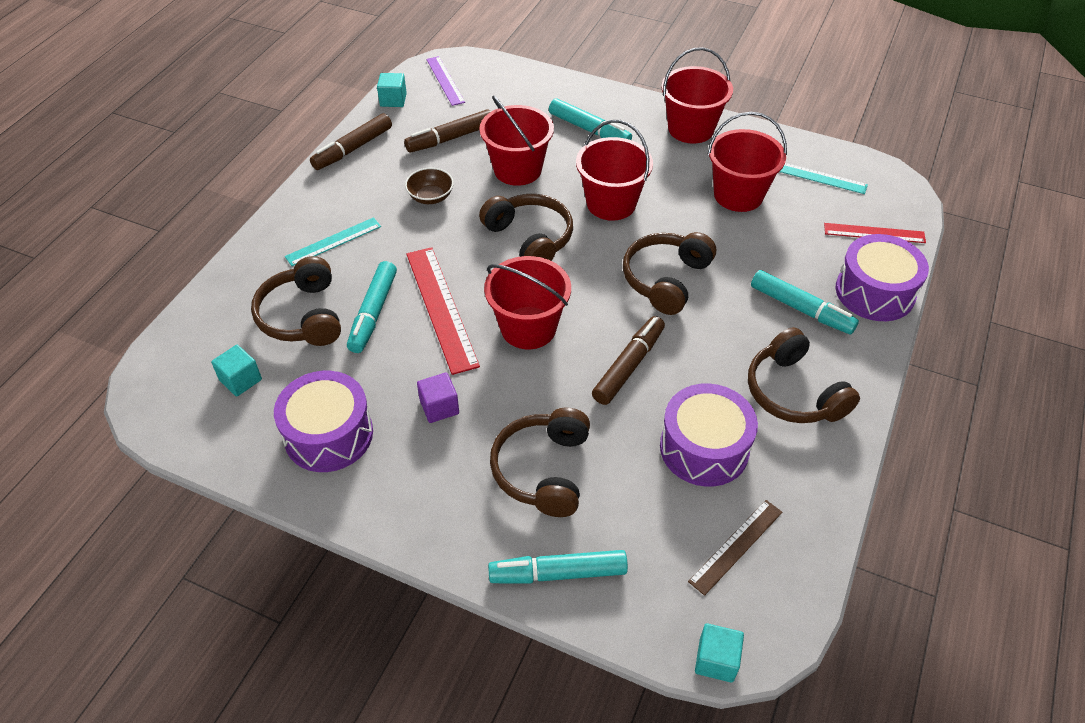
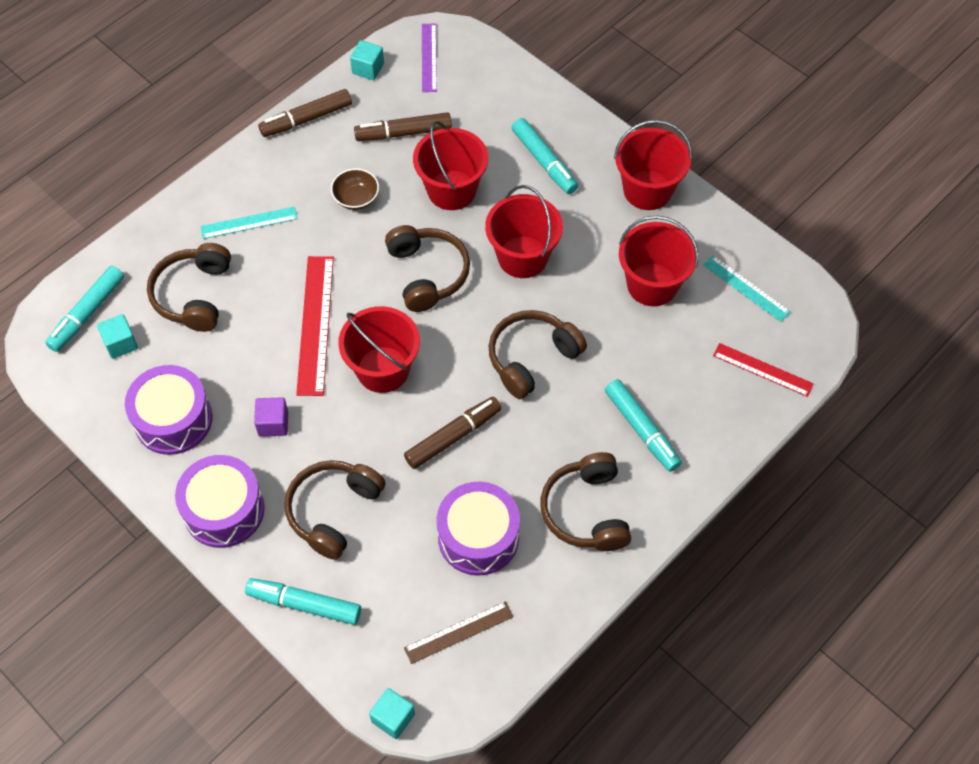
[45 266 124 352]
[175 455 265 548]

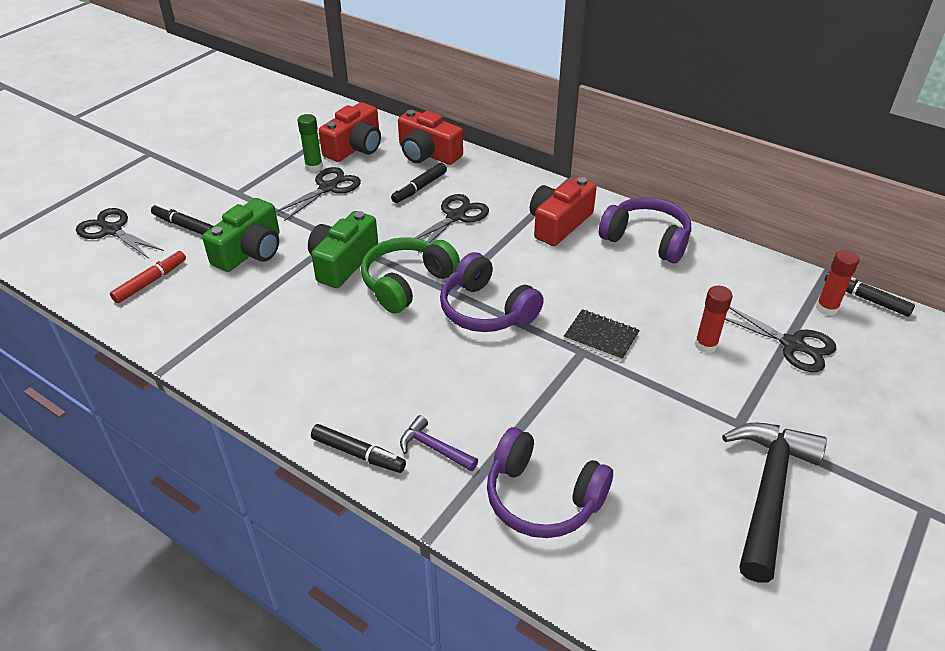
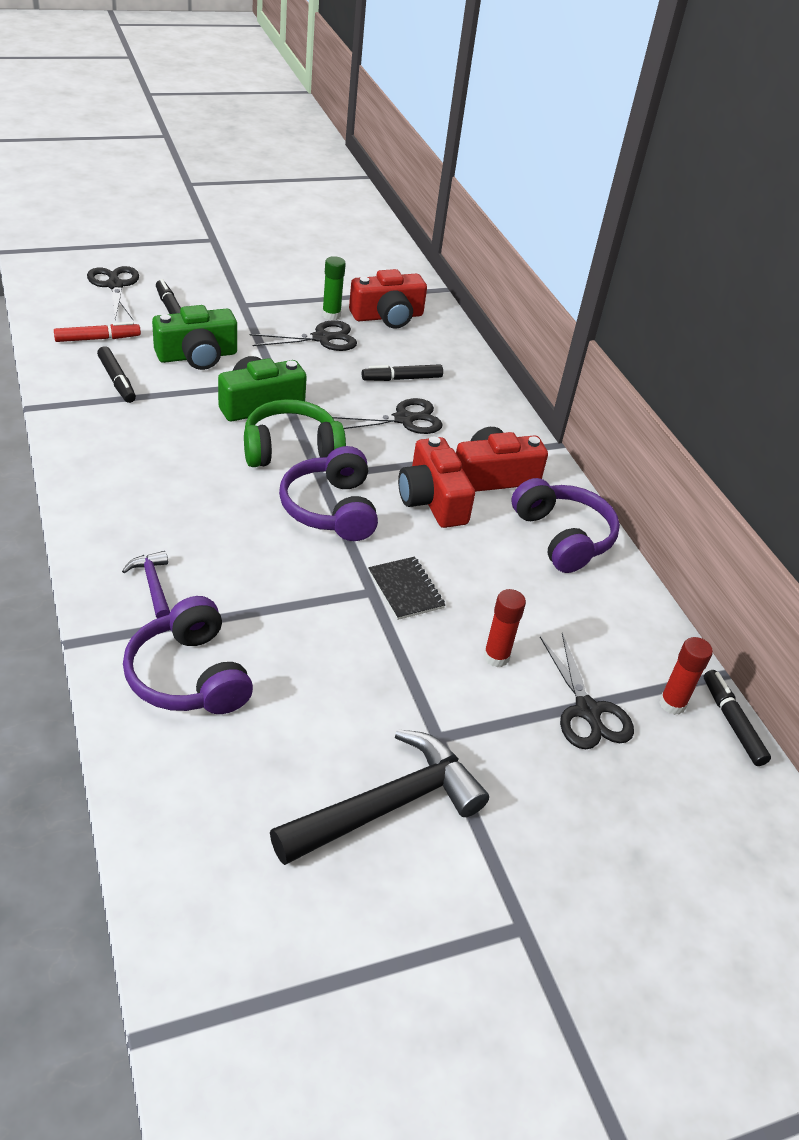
[97 346 136 403]
[398 437 475 528]

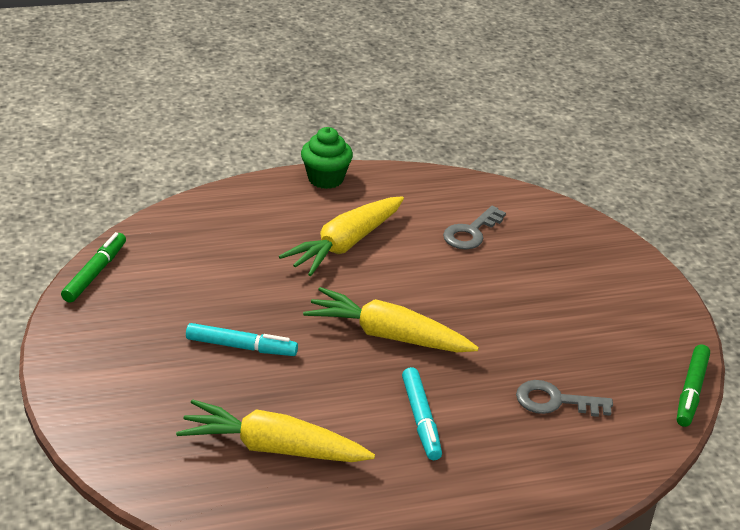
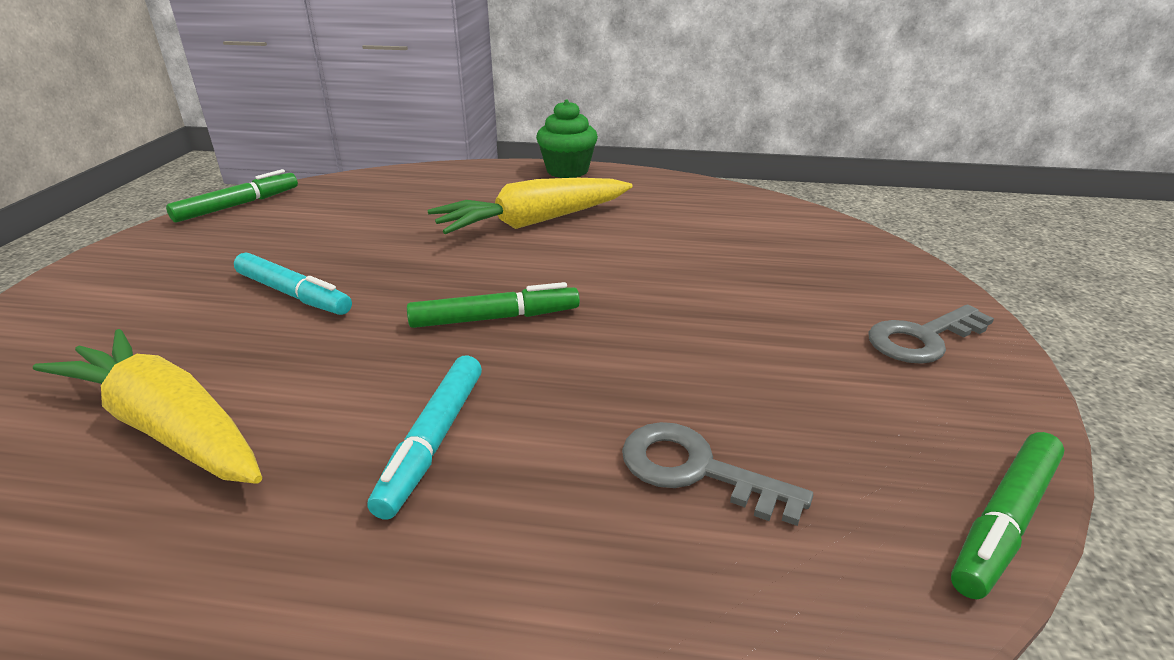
[868 305 994 364]
[407 282 580 328]

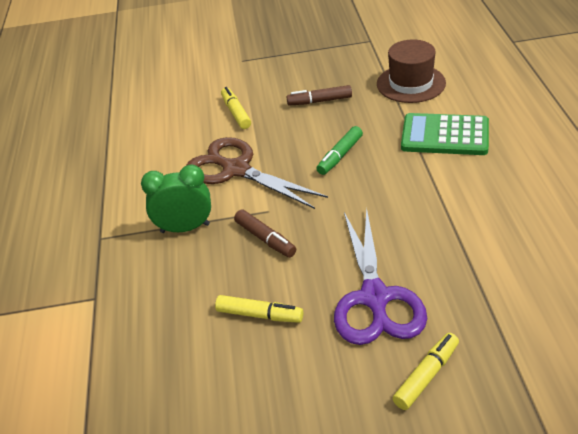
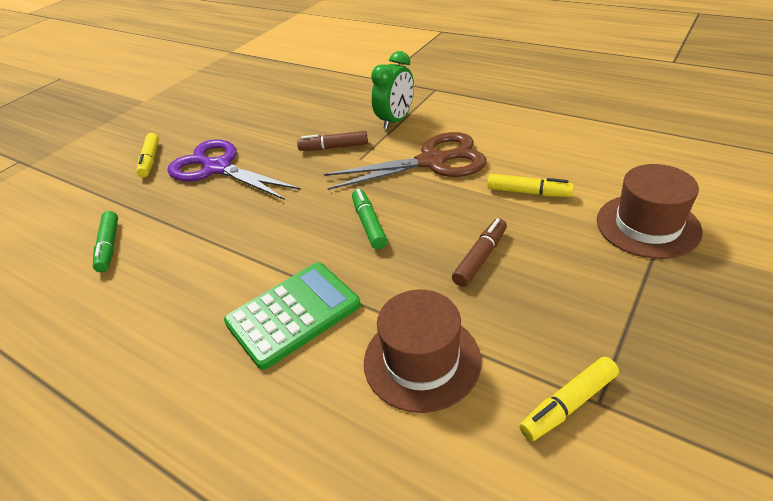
[93 211 118 272]
[597 164 703 259]
[519 357 619 441]

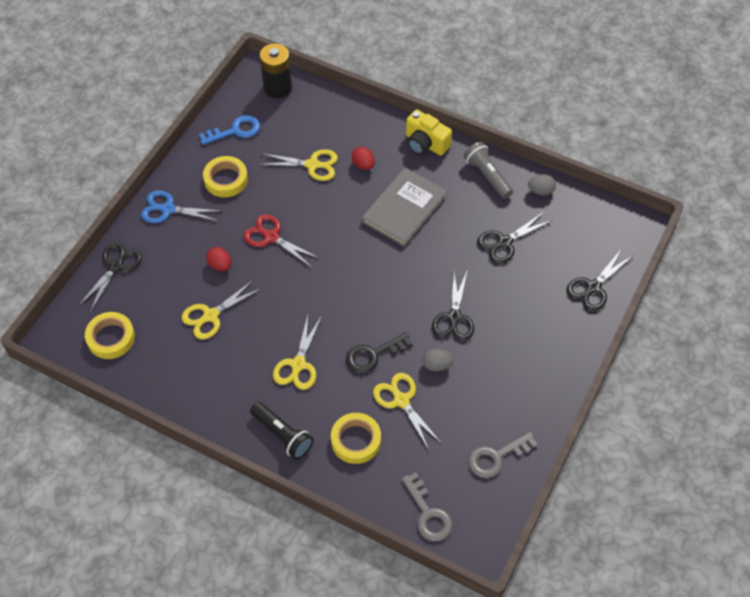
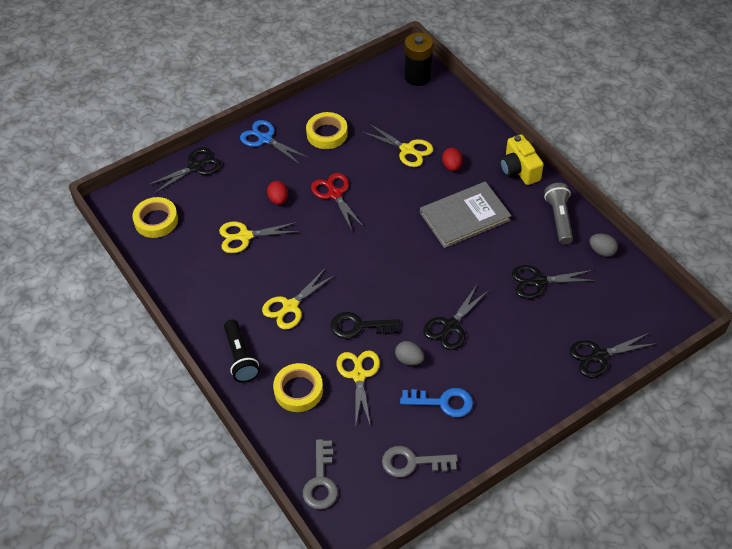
[400 388 473 417]

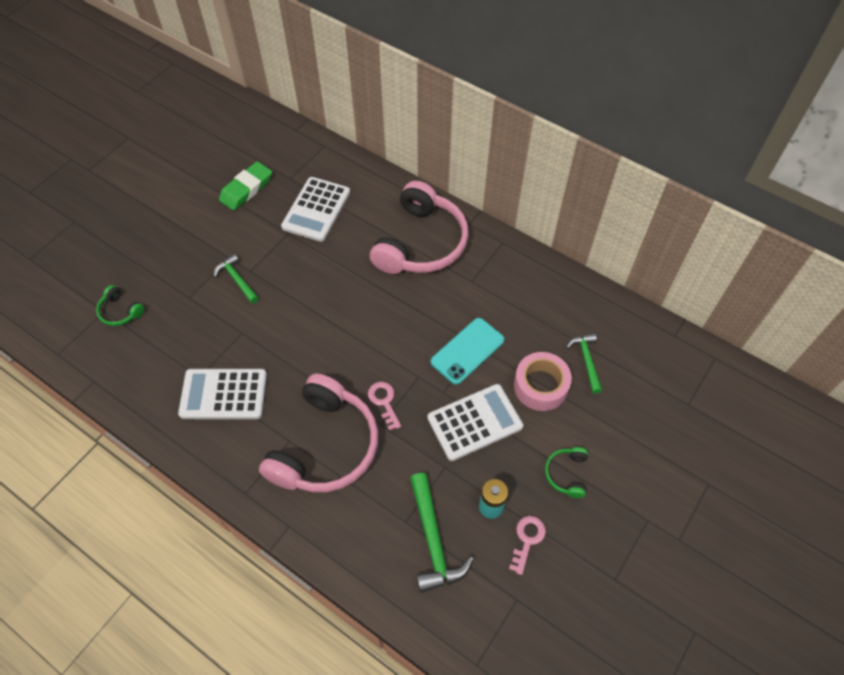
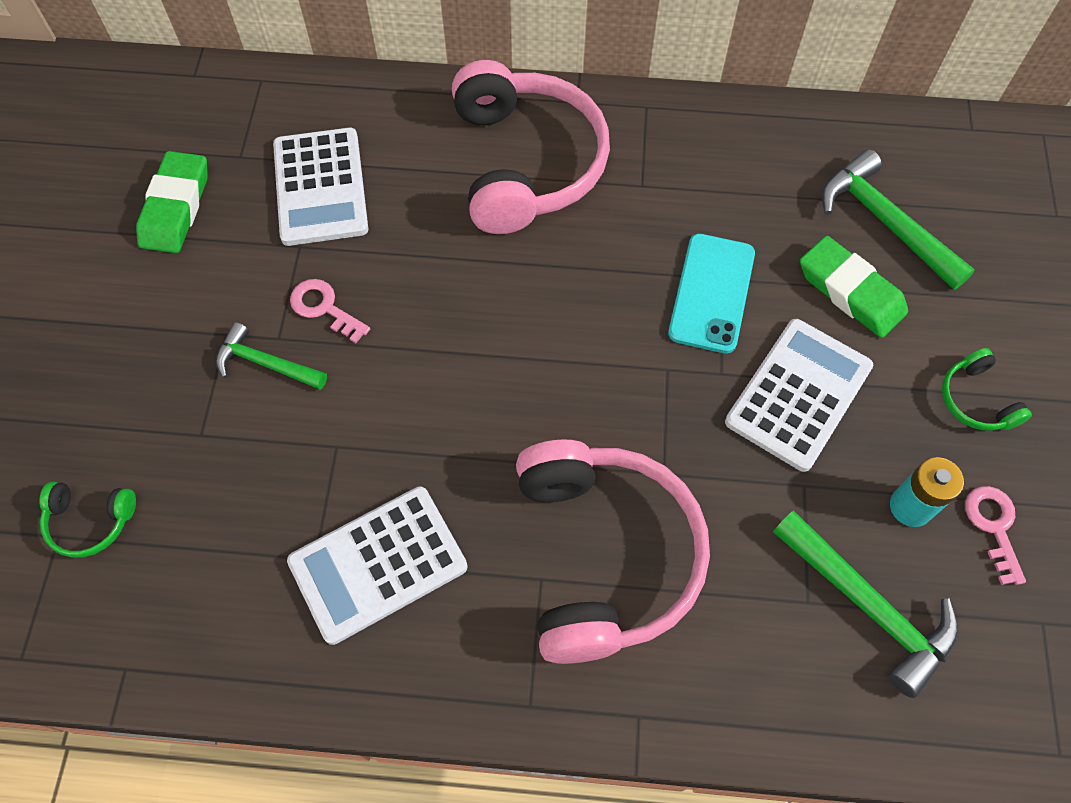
[290 279 370 343]
[800 236 908 338]
[821 149 975 290]

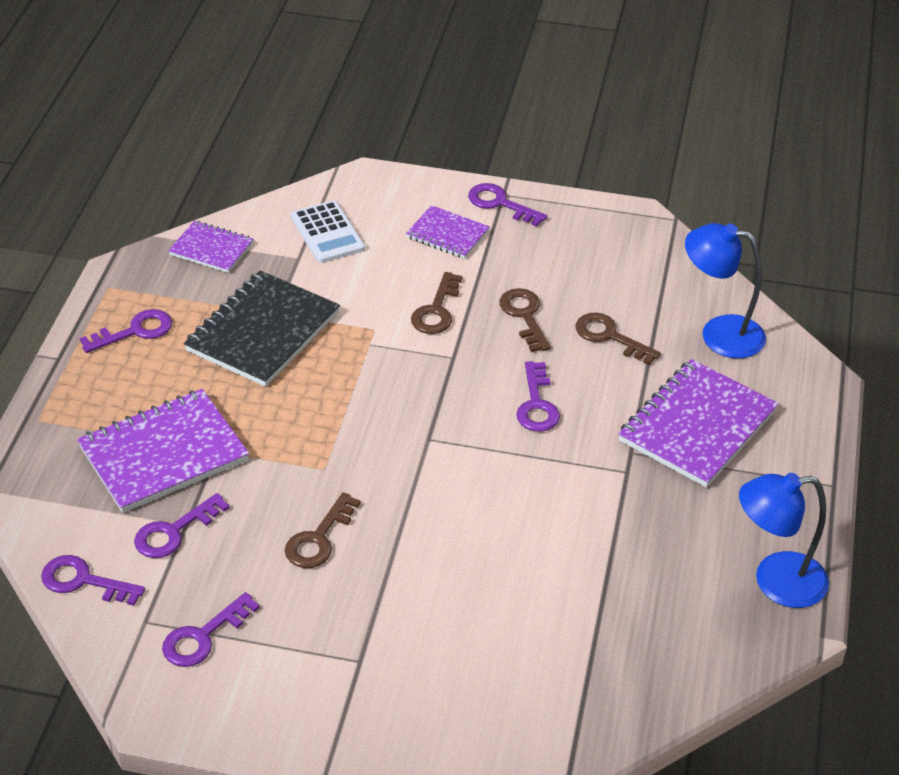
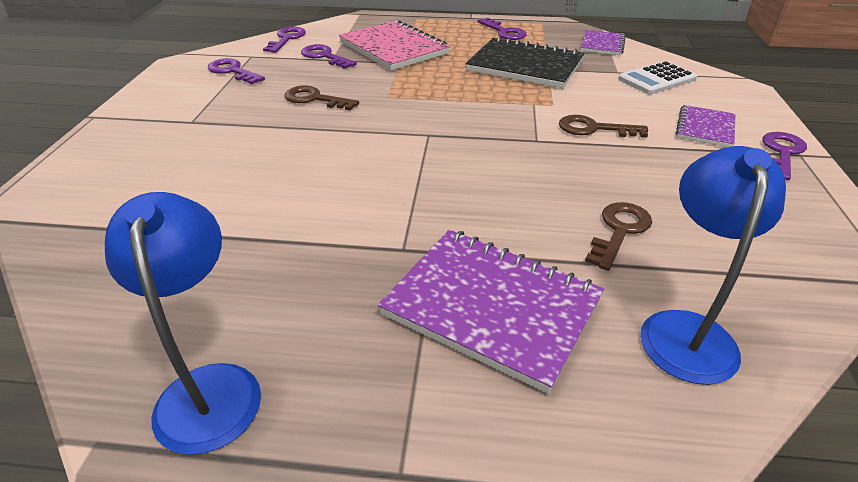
[499 288 550 352] (first image)
[516 361 560 432] (first image)
[339 20 450 71]

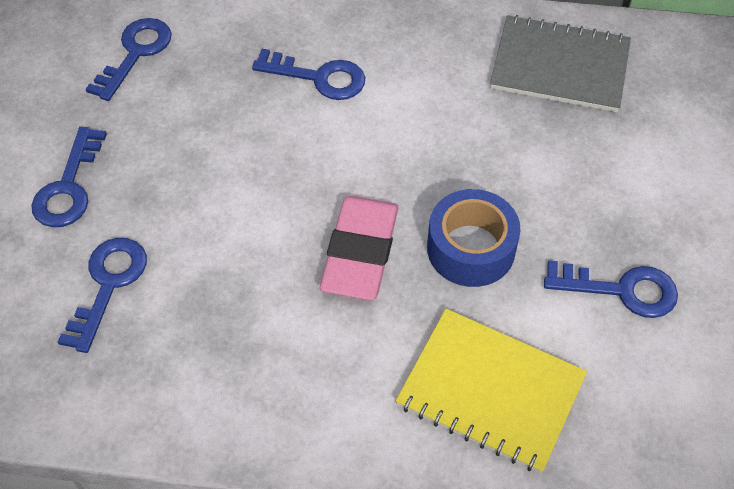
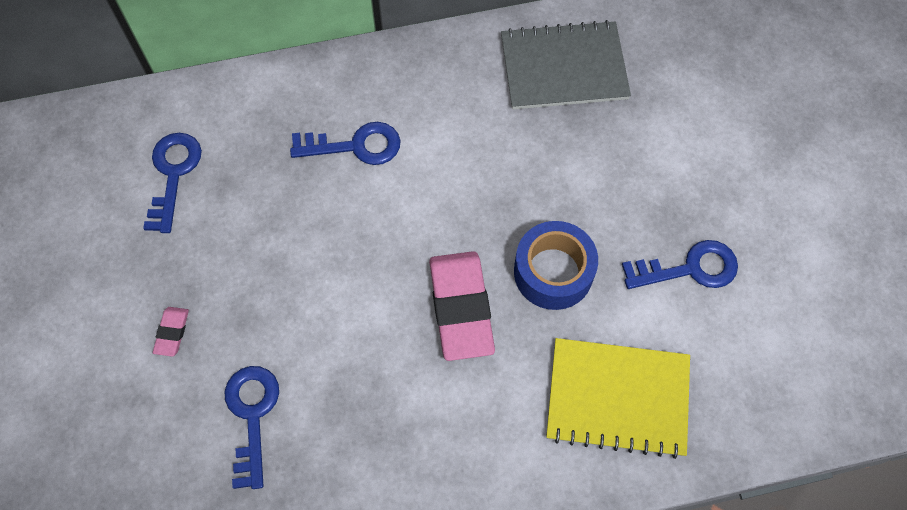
[153 307 189 357]

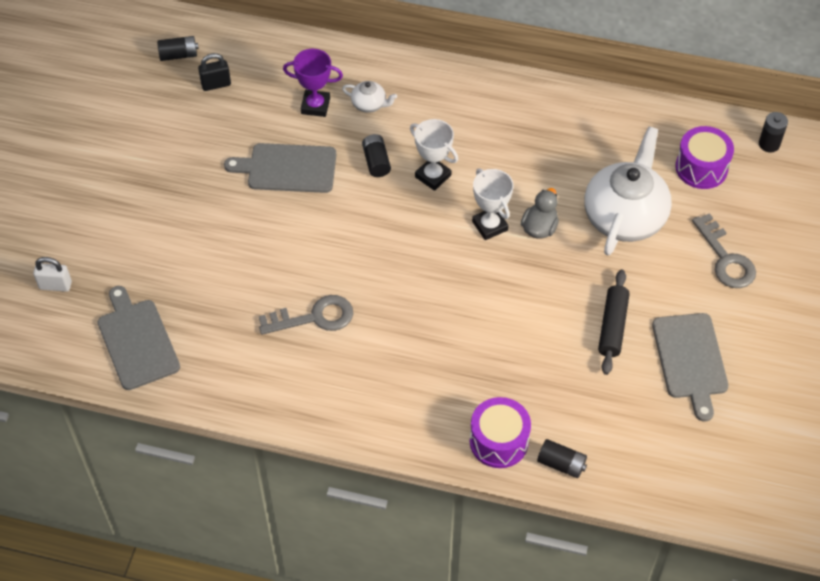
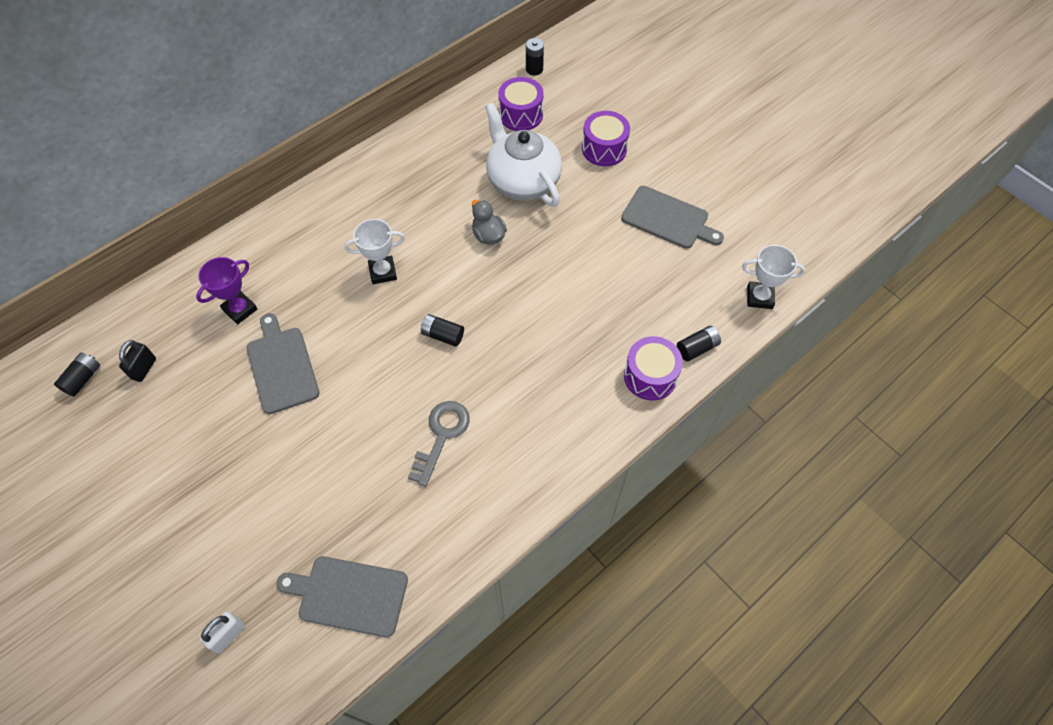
[342 81 397 113] (first image)
[598 270 630 375] (first image)
[421 314 464 347]
[742 245 805 309]
[582 111 630 166]
[247 313 319 414]

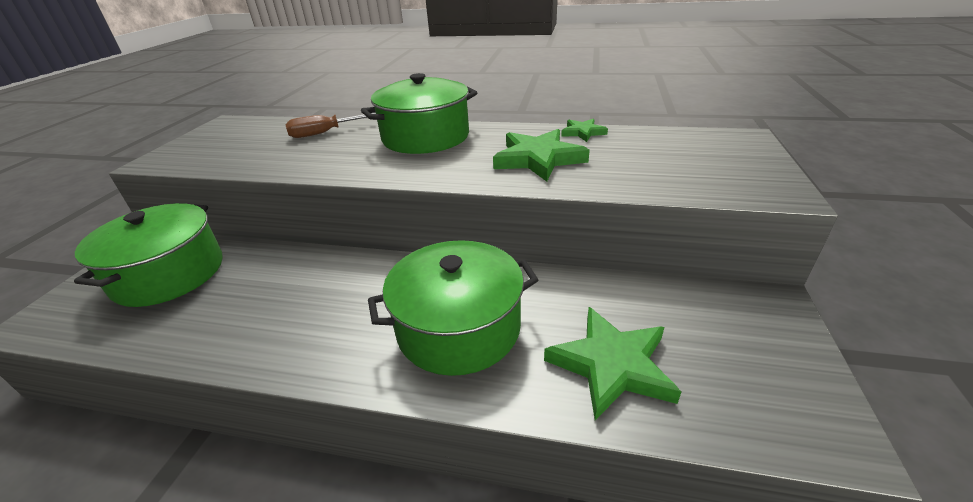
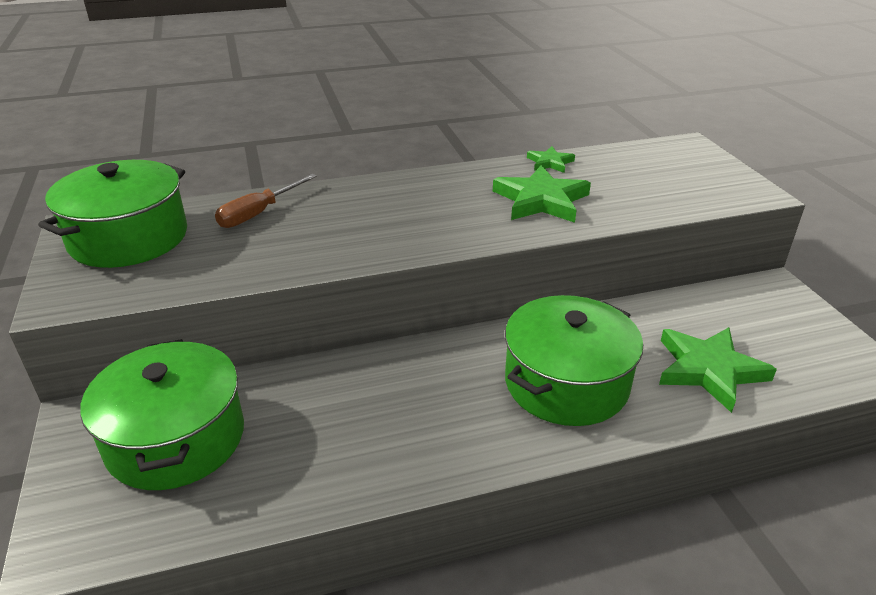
[38 160 187 268]

